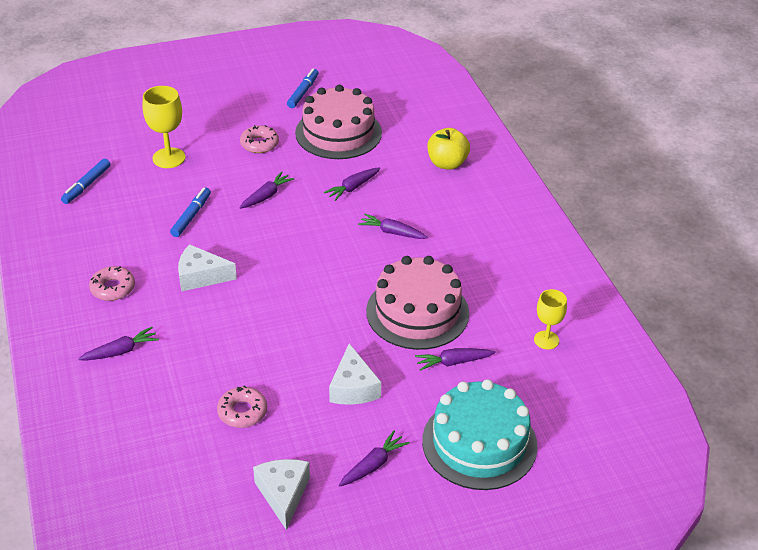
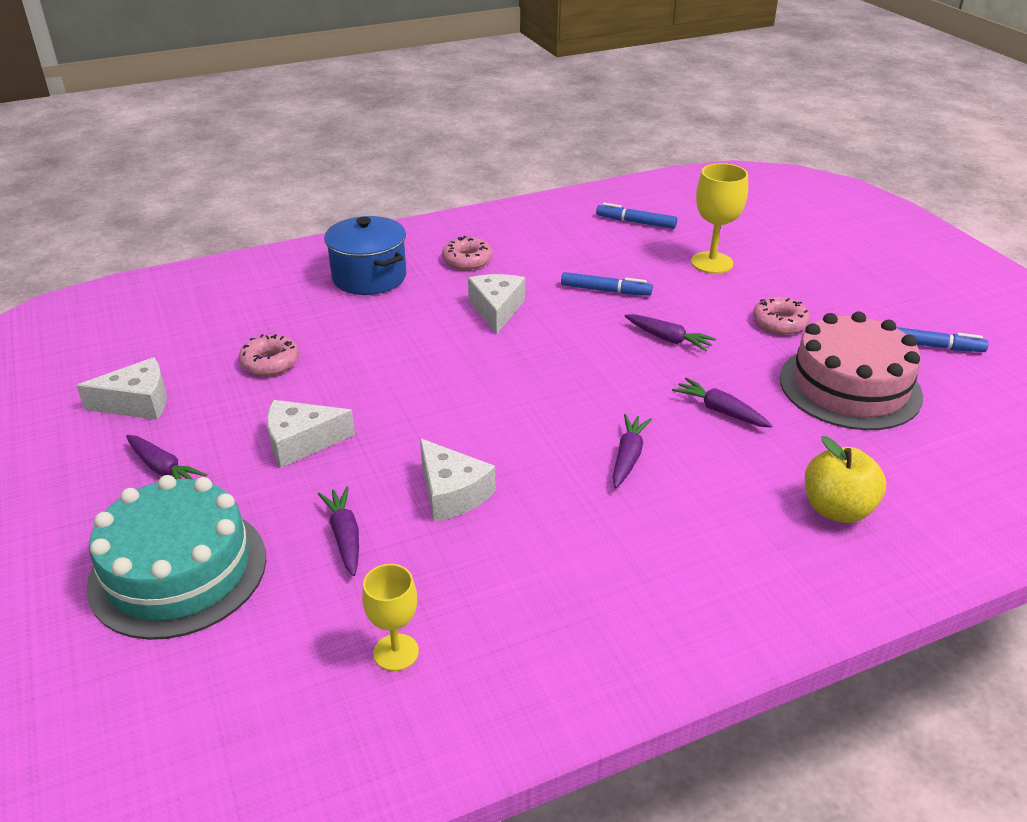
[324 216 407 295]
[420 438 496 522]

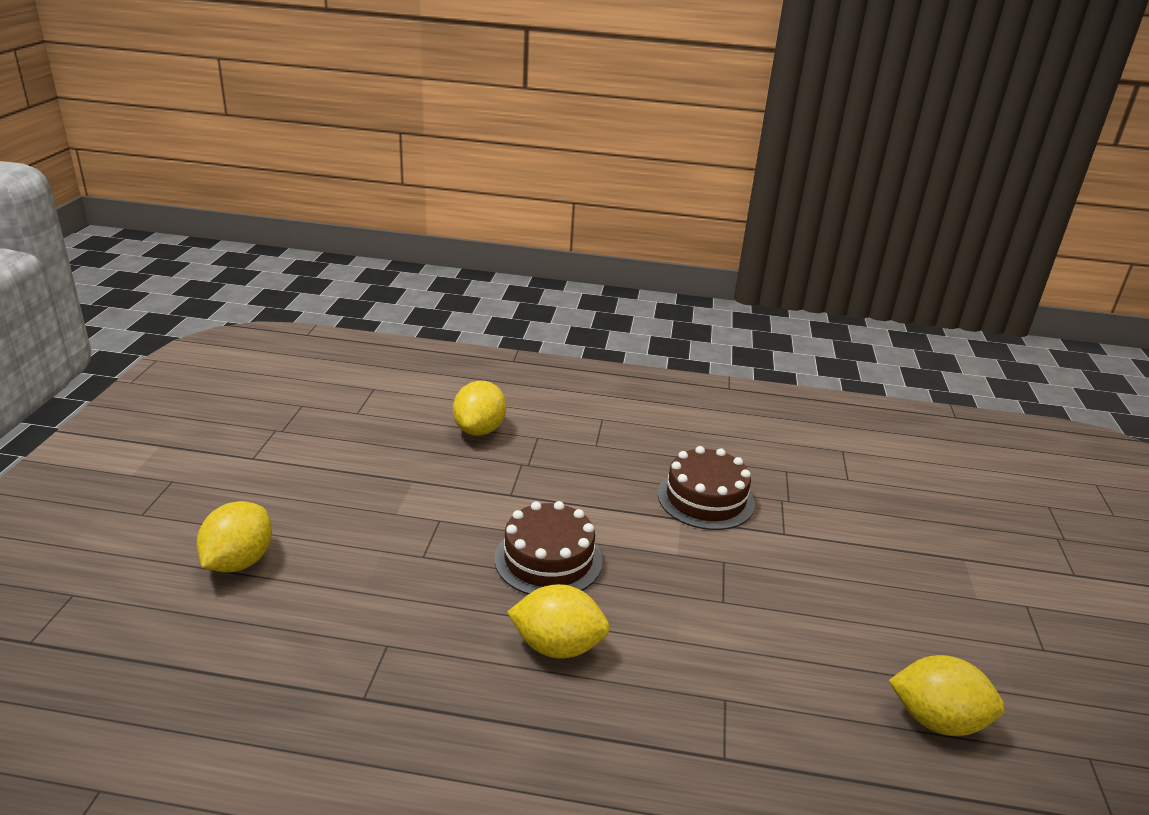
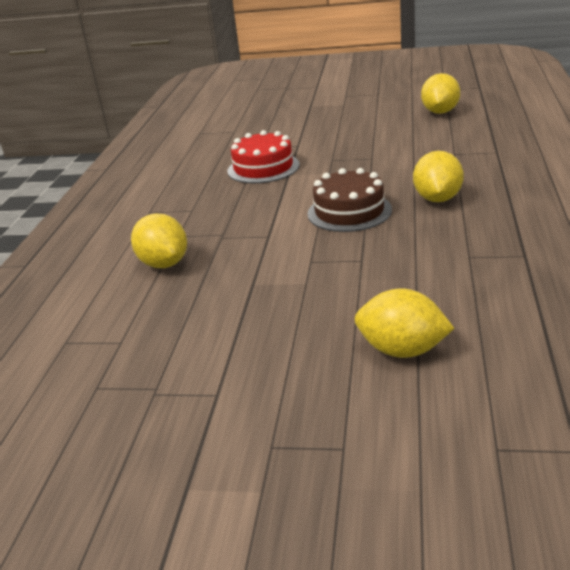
[228 130 300 183]
[131 213 187 268]

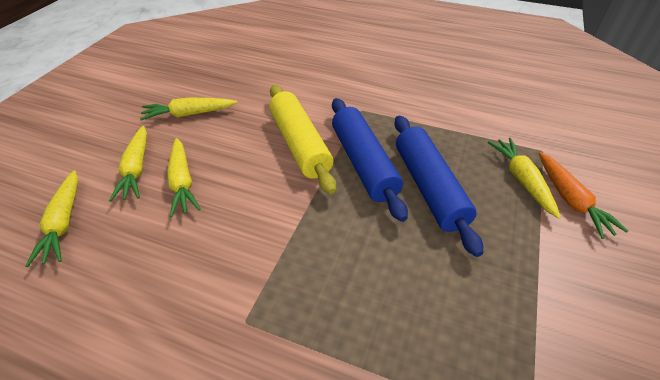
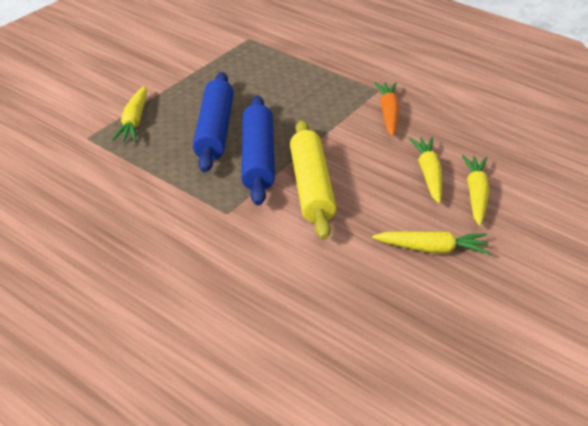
[25 170 78 267] (first image)
[374 82 400 137]

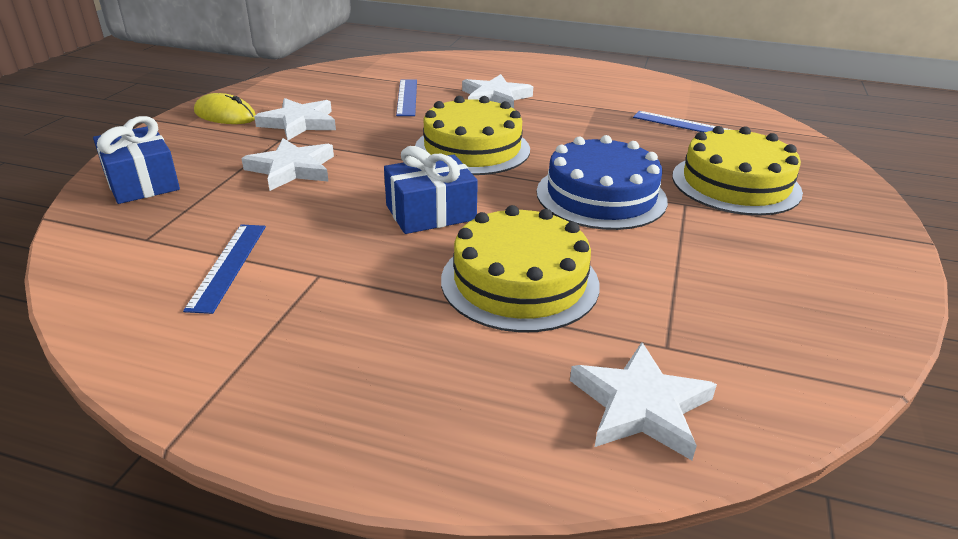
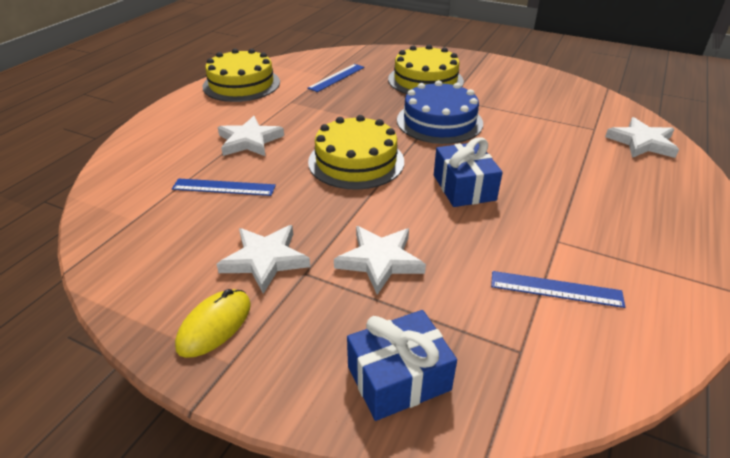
[203 48 280 102]

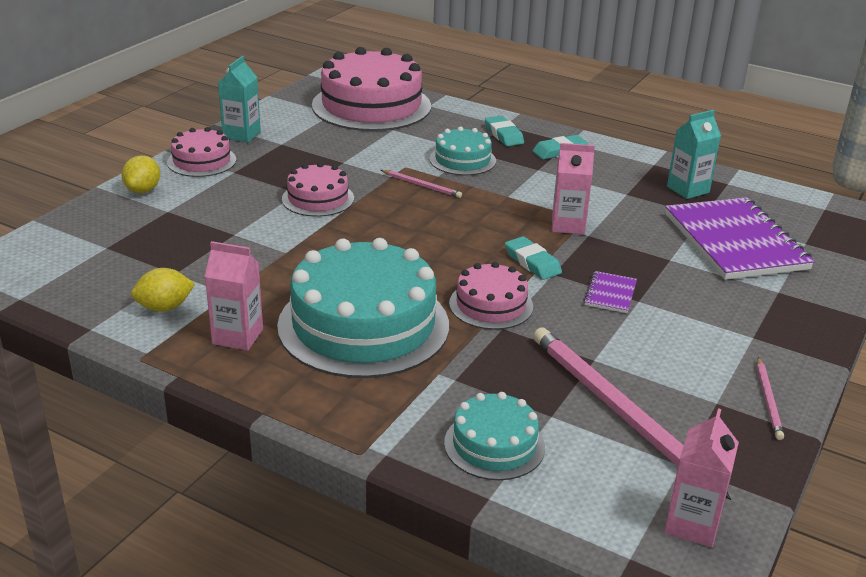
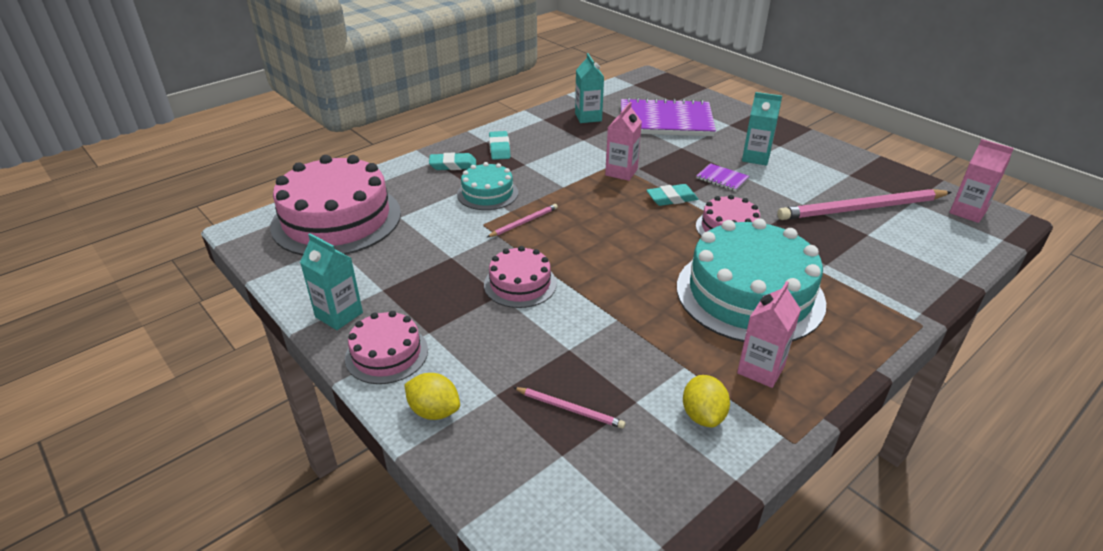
[444 392 545 480] (first image)
[742 92 782 166]
[513 387 625 429]

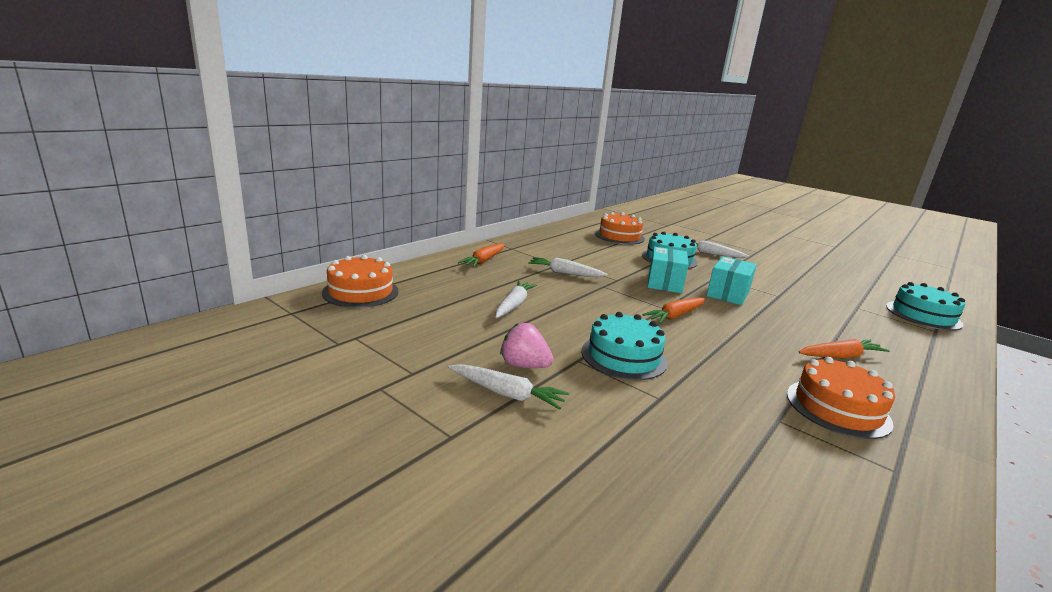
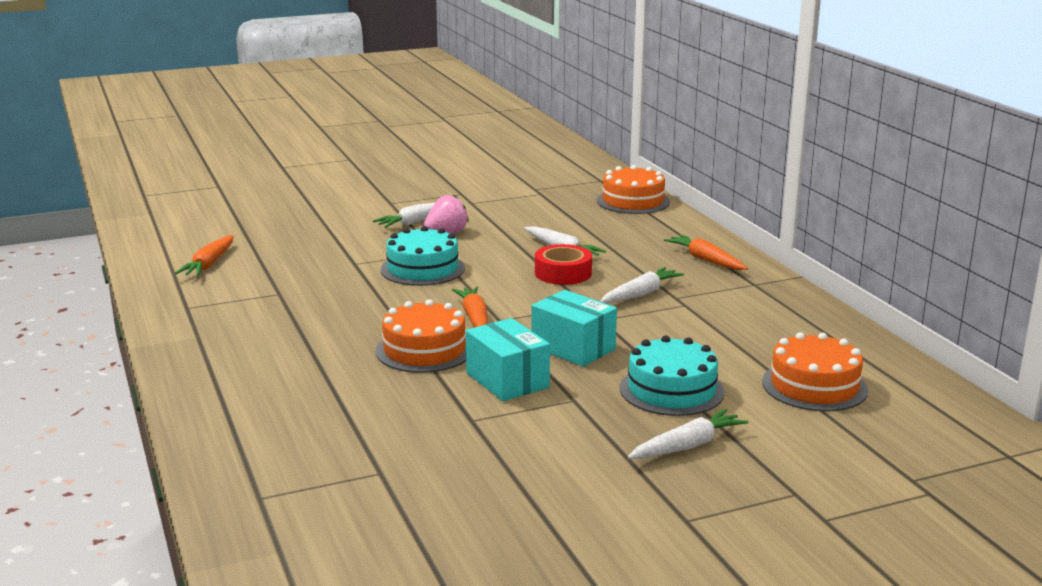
[886 282 965 330] (first image)
[535 244 592 285]
[376 299 466 373]
[175 235 233 276]

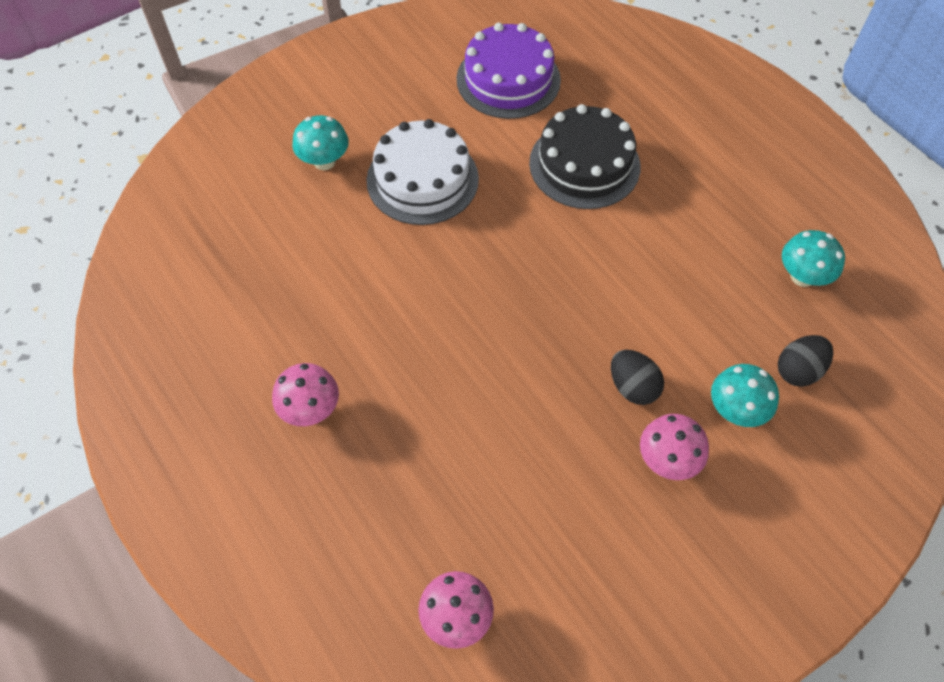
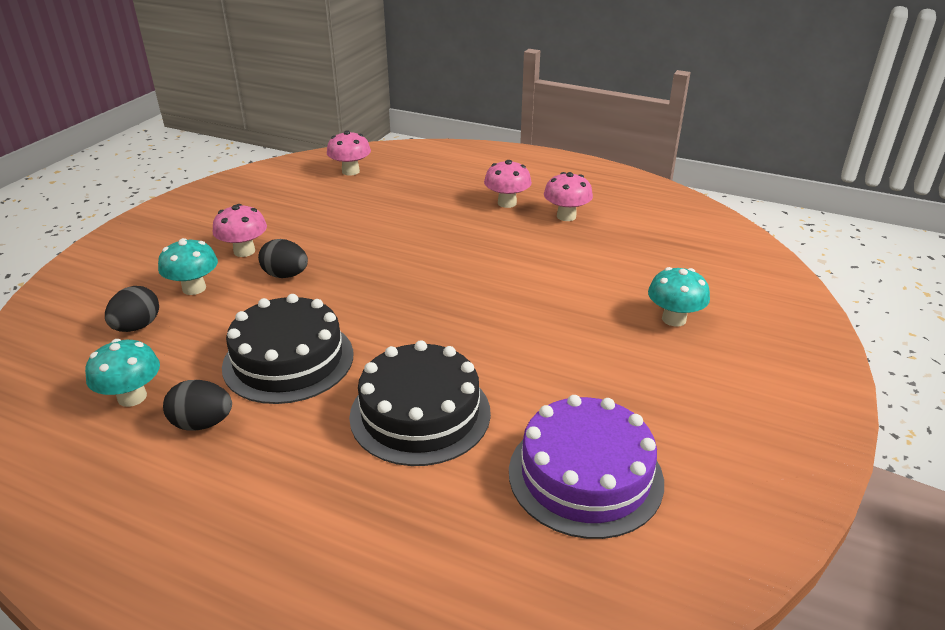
[366 119 479 225] (first image)
[163 380 232 431]
[222 294 353 404]
[544 172 593 221]

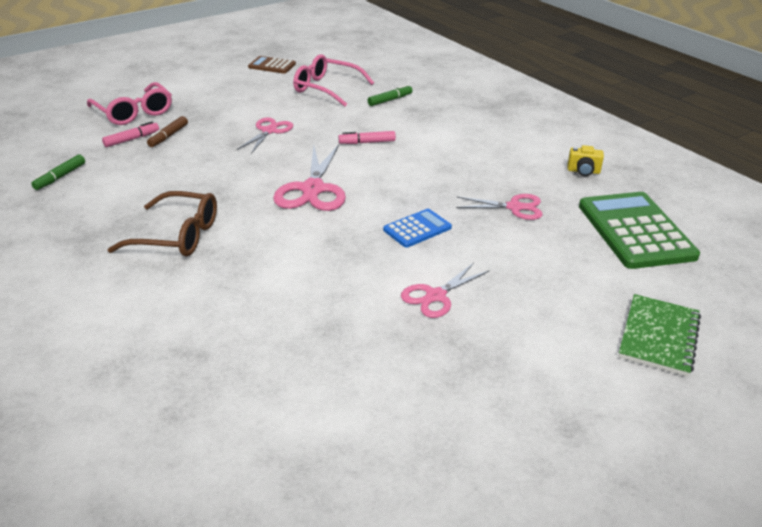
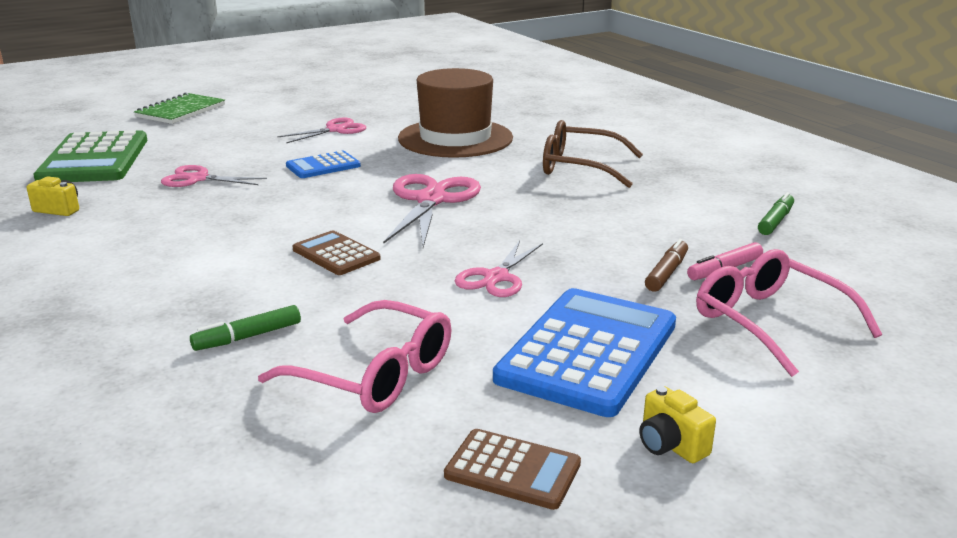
[398 68 513 158]
[493 288 676 417]
[639 386 716 463]
[293 231 381 275]

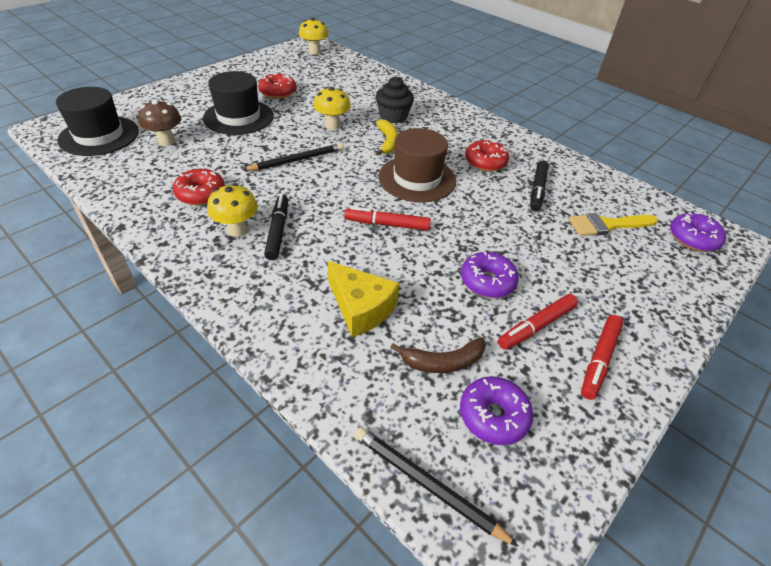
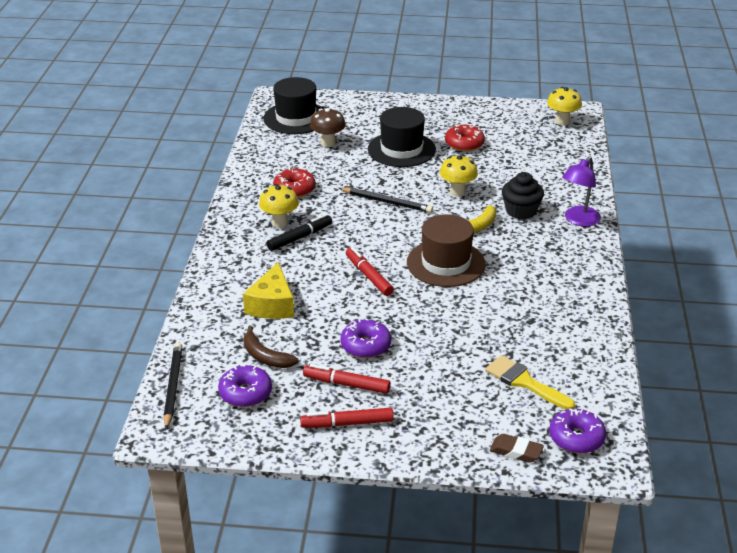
[465 140 509 172] (first image)
[530 161 549 211] (first image)
[490 434 544 463]
[562 156 601 227]

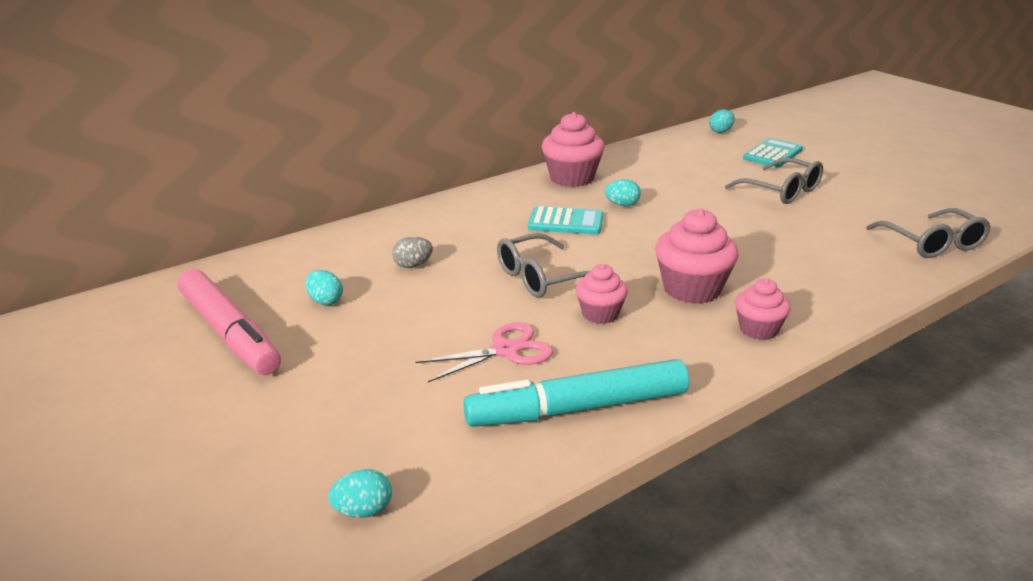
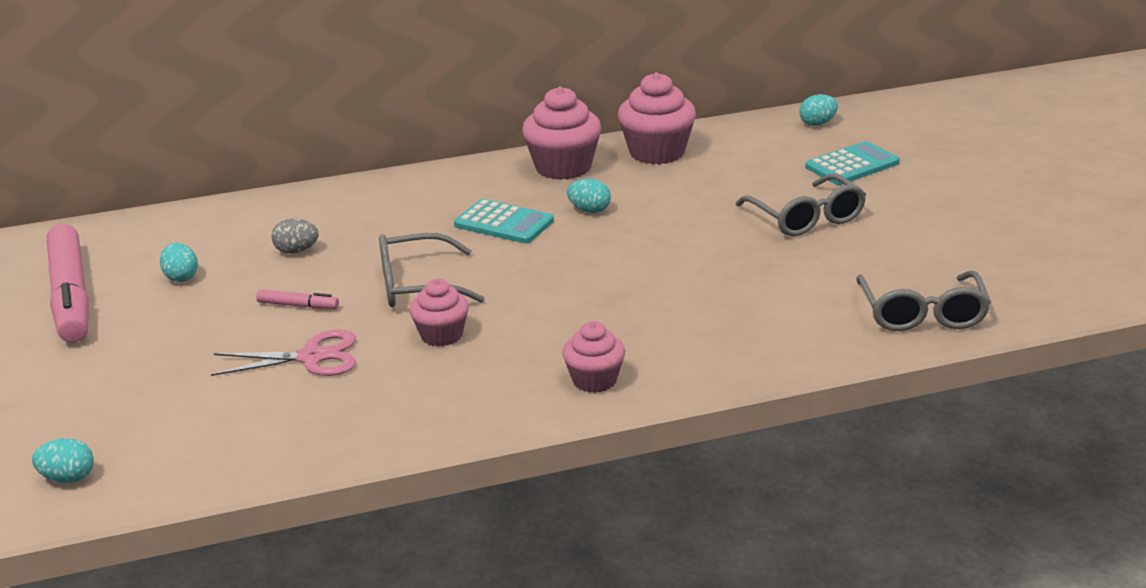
[463 359 689 427] (first image)
[256 289 339 309]
[618 72 696 165]

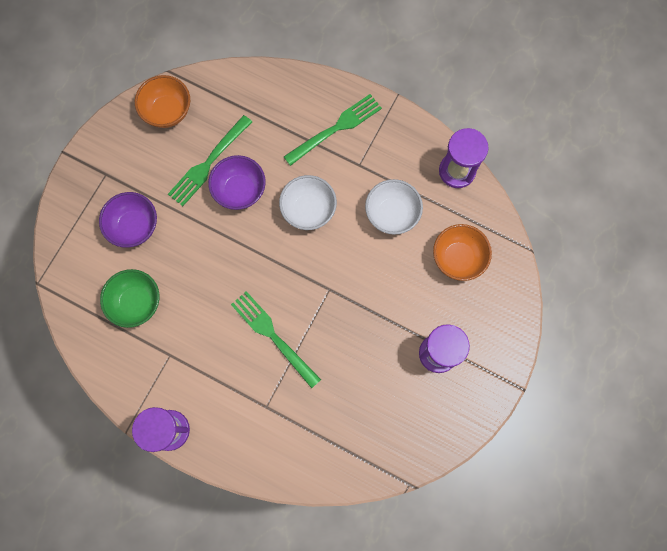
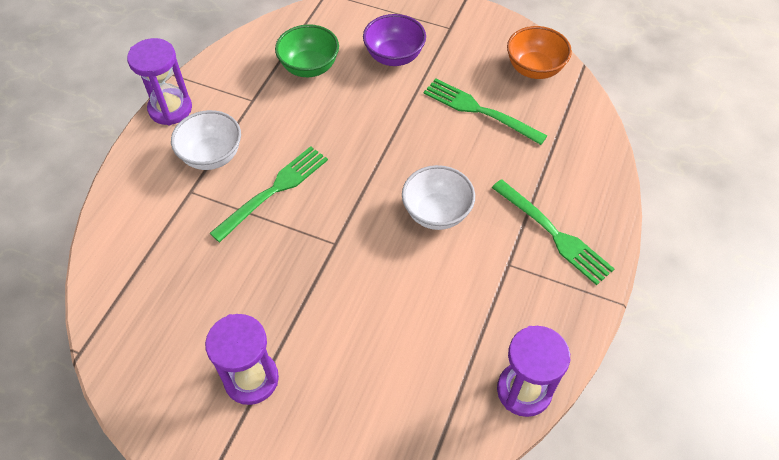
[208 155 266 210] (first image)
[433 224 492 281] (first image)
[171 110 241 170]

